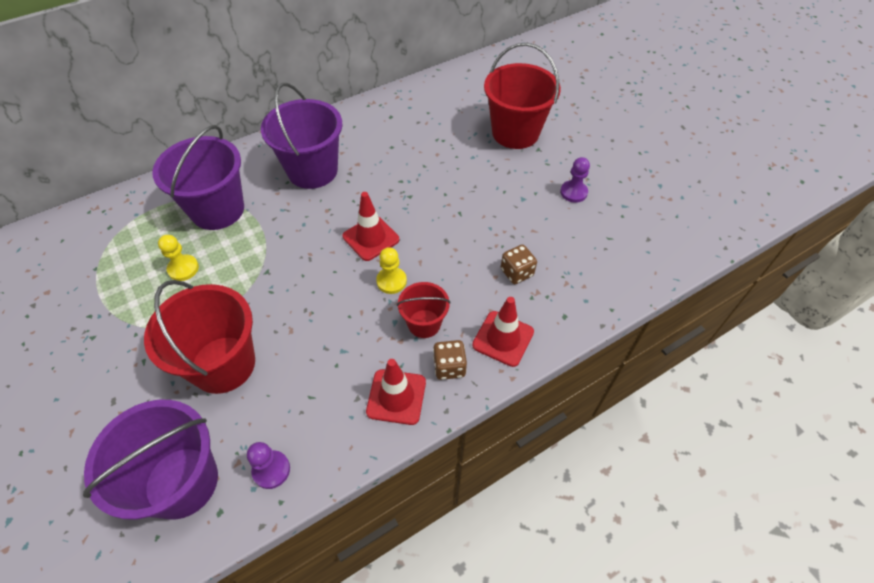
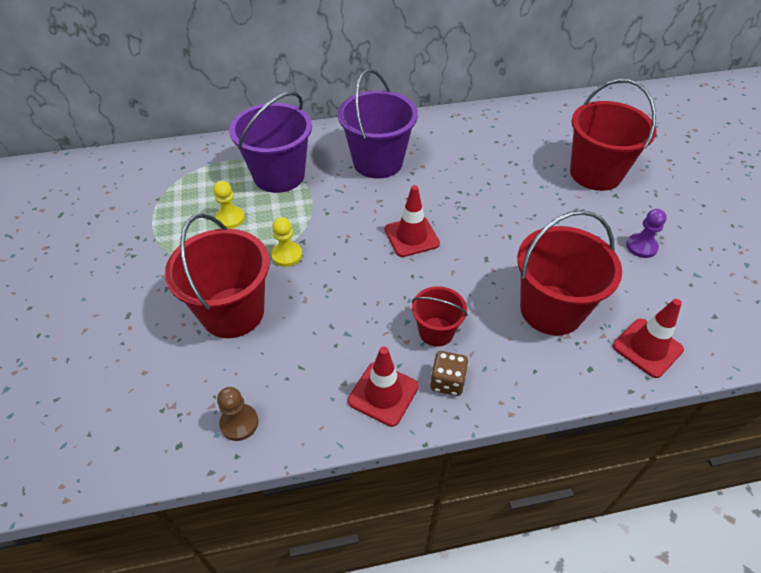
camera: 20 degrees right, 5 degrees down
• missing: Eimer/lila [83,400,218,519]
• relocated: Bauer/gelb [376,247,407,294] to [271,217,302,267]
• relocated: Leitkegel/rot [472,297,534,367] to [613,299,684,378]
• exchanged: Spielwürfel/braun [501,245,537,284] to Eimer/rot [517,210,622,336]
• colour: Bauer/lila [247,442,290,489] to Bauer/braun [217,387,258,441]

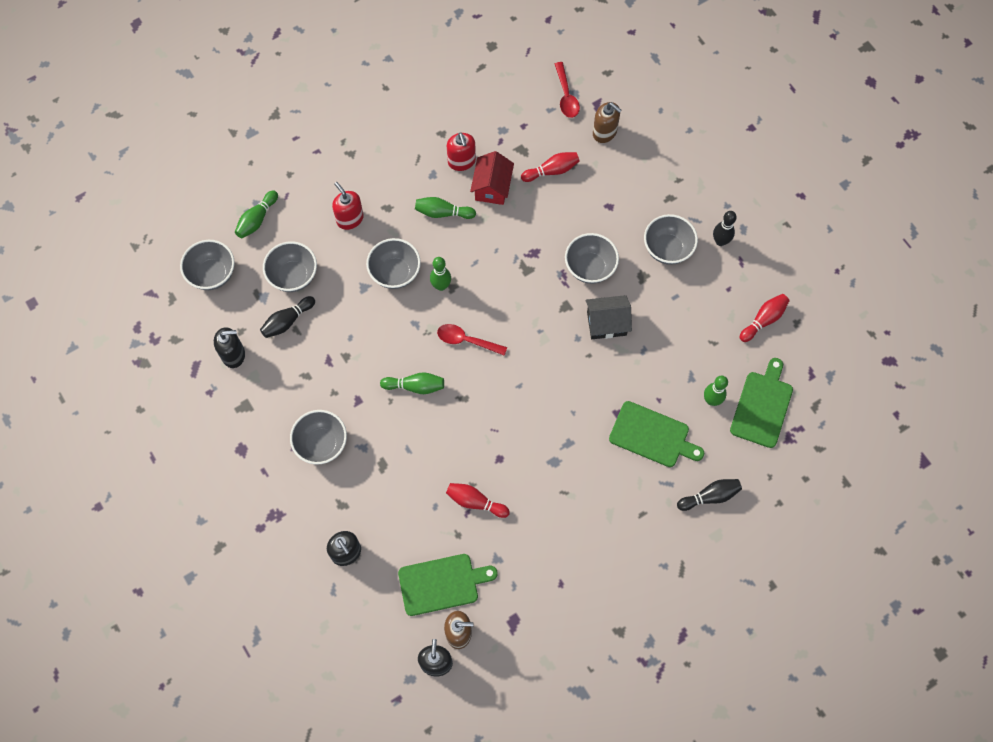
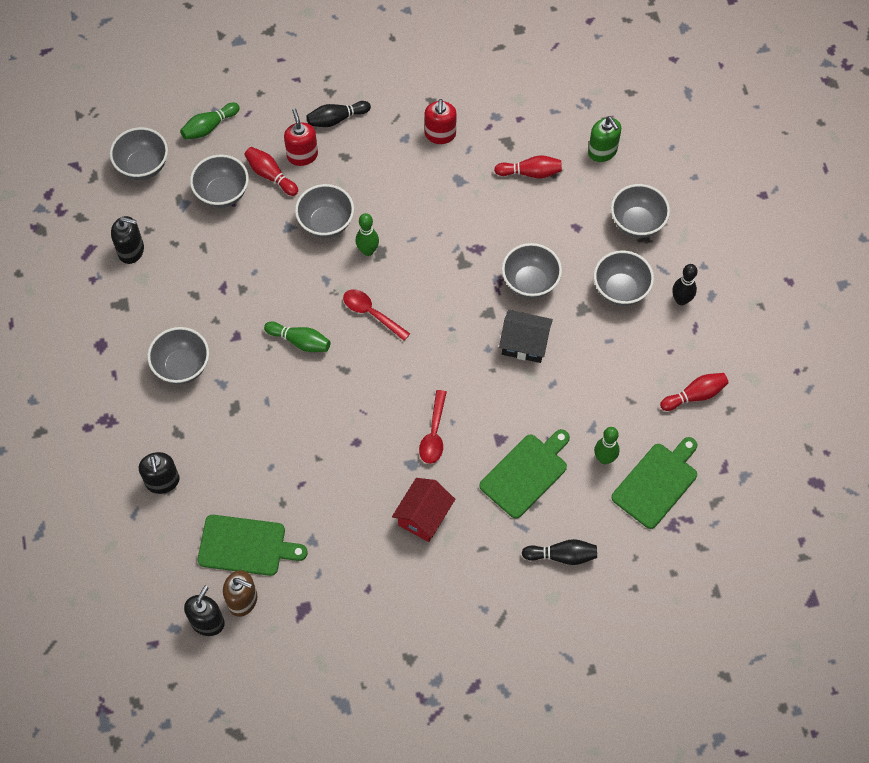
camera: 20 degrees right, 5 degrees down
• missing: Bowlingkegel/grün [415,197,476,219]
• appeared: Schüssel/grau [611,184,670,238]
• relocated: Bowlingkegel/schwarz [260,296,315,338] to [306,101,371,127]
• relocated: Bowlingkegel/rot [446,483,510,518] to [244,147,298,196]
• relocated: Haus/rot [470,151,514,205] to [392,478,455,542]
• relocated: Löffel/rot [555,62,580,118] to [419,390,447,464]
• colour: Seifenspender/braun [593,102,622,143] to Seifenspender/grün [588,116,621,162]
• spun: Schneidebrett/grün [609,401,704,467] = [479,429,570,519] 90 degrees counterclockwise

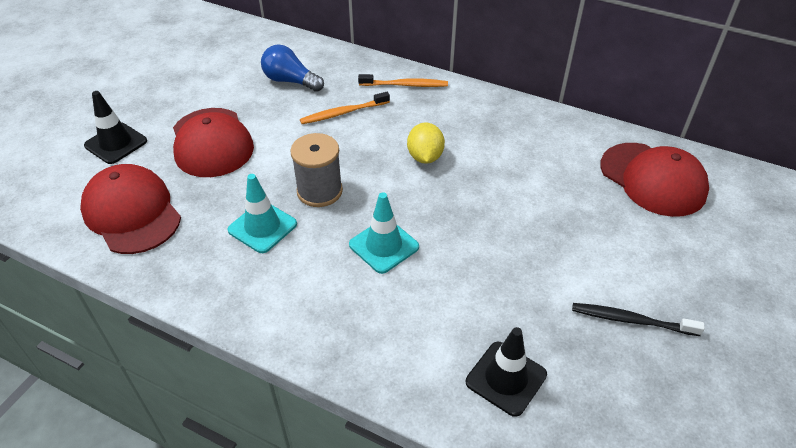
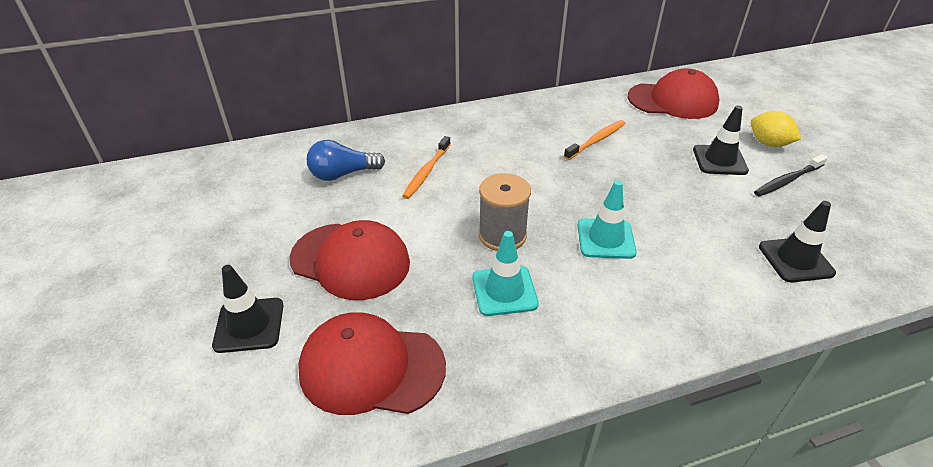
camera: 45 degrees left, 5 degrees down
• appeared: Leitkegel/schwarz [693,105,749,175]
• relocated: Zahnbürste/orange [358,74,448,87] to [564,120,626,160]
• relocated: Zitrone/gelb [407,122,445,164] to [751,111,801,147]

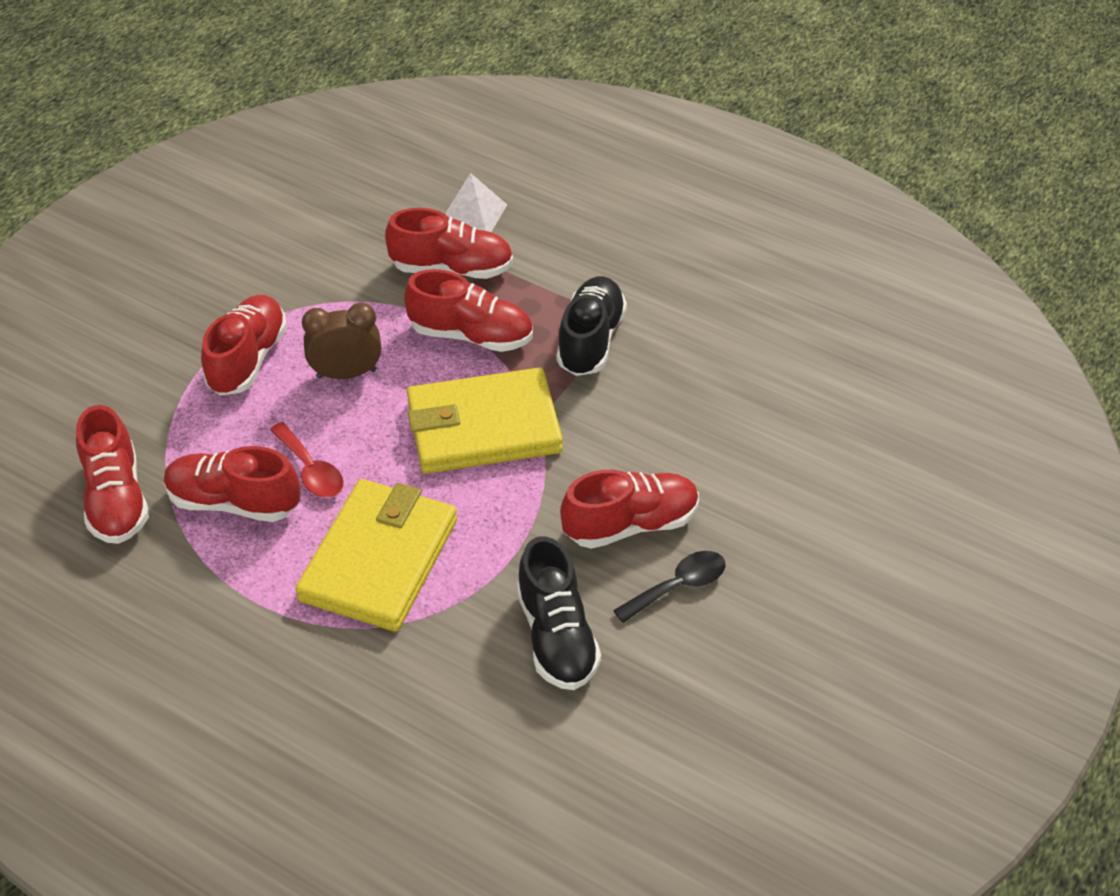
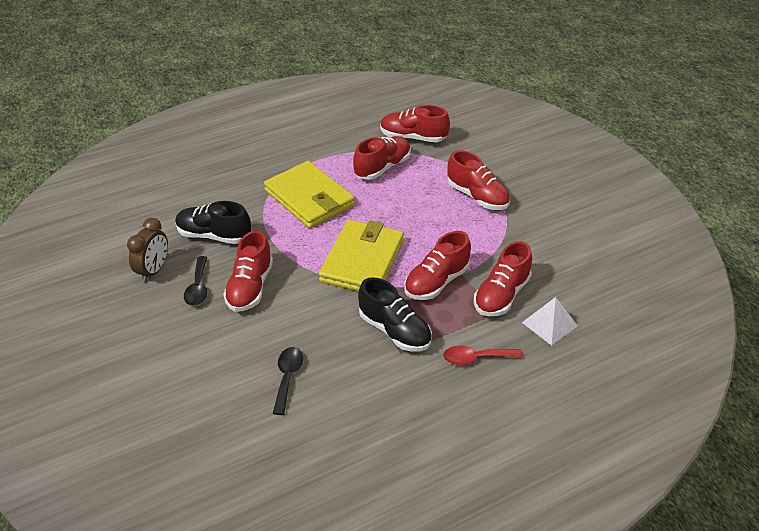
camera: 120 degrees right, 5 degrees down
• appeared: Löffel/schwarz [273,347,303,415]
• relocated: Löffel/rot [270,422,344,497] to [443,345,522,365]
• relocated: Wecker/braun [302,303,381,379] to [127,218,168,282]

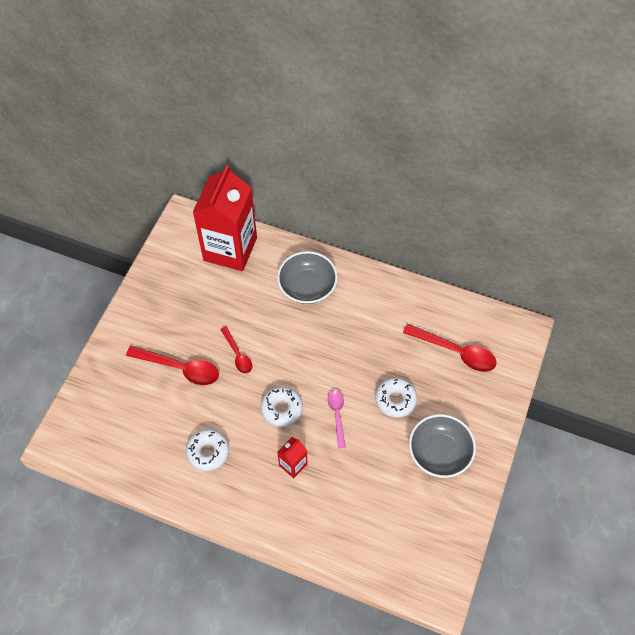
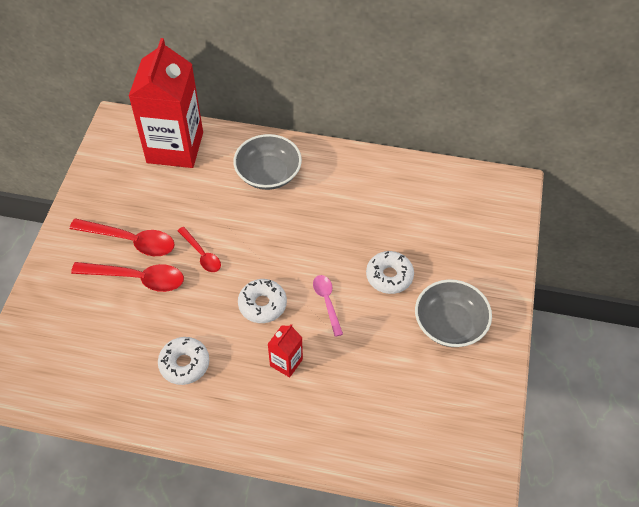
camera: 10 degrees left, 5 degrees down
• relocated: Löffel/rot [403,324,497,372] to [69,218,175,256]

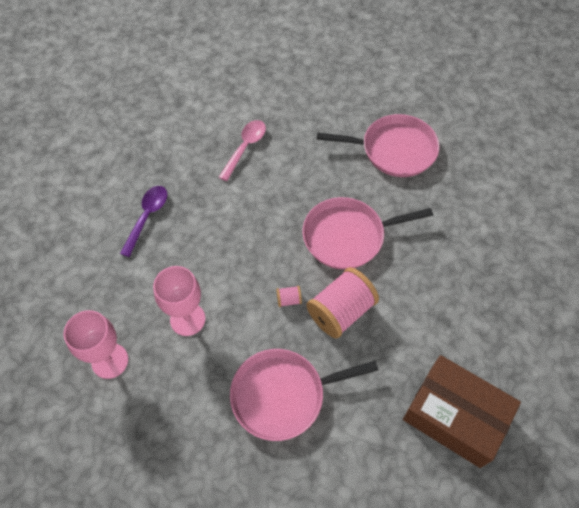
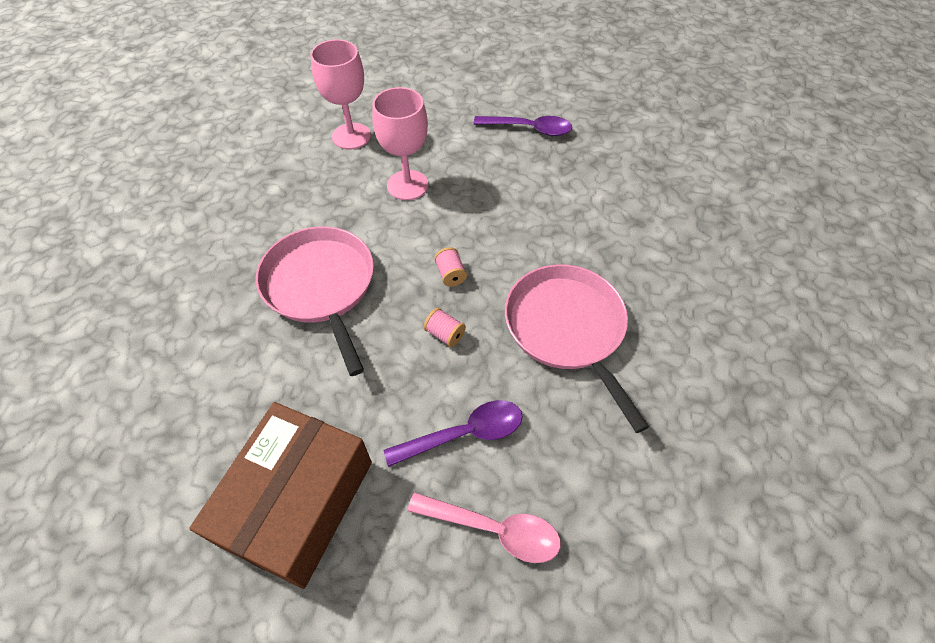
camera: 80 degrees right, 5 degrees down
• missing: Pfanne/rosa [317,114,440,177]
• appeared: Löffel/lila [384,400,523,467]
• relocated: Löffel/rosa [219,120,266,181] to [408,492,561,563]
• size: Garnrolle/rosa [306,267,379,338] = [424,308,466,347] x0.41

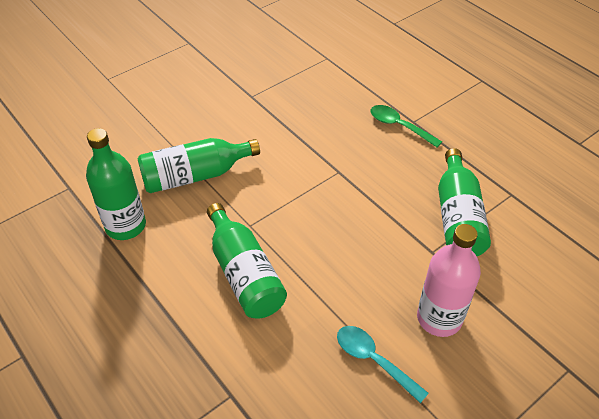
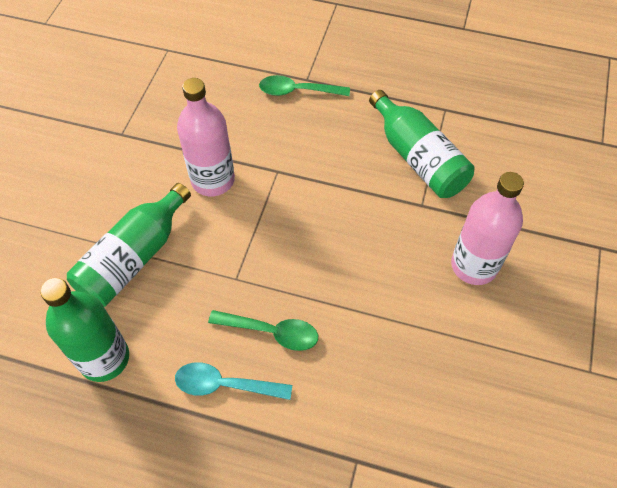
camera: 35 degrees left, 10 degrees up
• appeared: Flasche/rosa [177,78,235,196]
• relocated: Löffel/türkis [337,326,429,403] to [175,362,292,400]
• exchanged: Flasche/grün [207,203,287,319] to Löffel/grün [208,310,318,351]

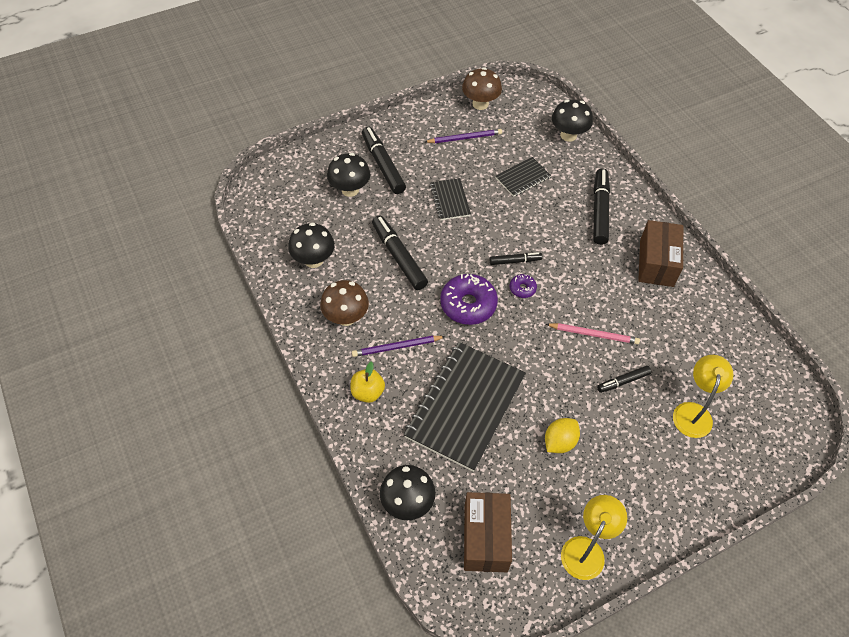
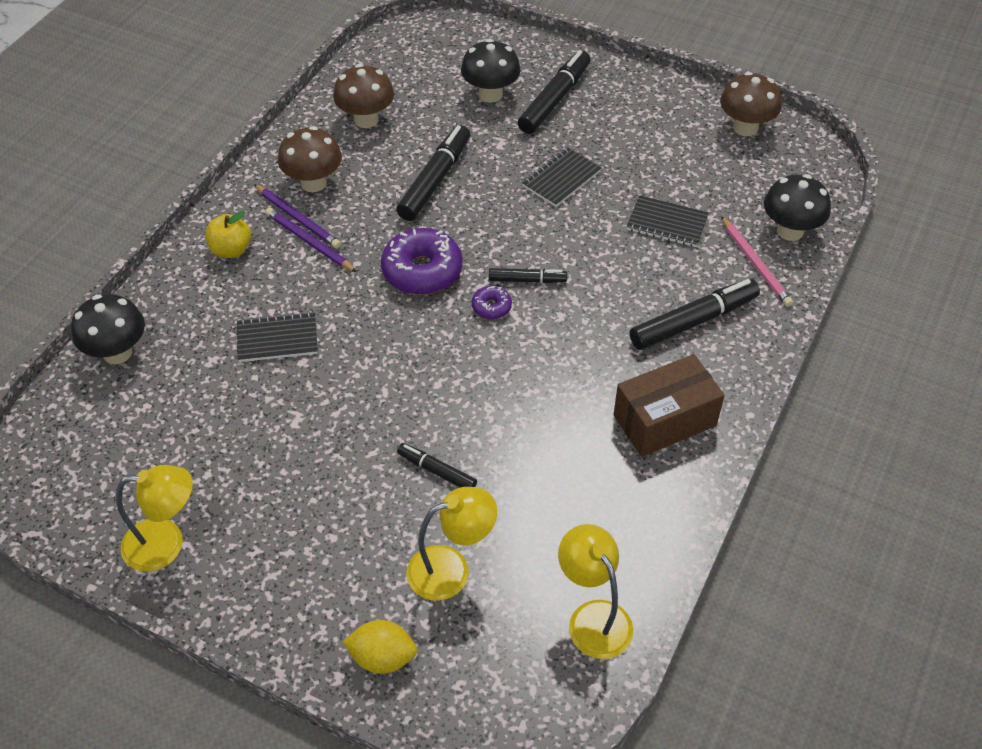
camera: 55 degrees right, 5 degrees down
• missing: Schachtel/braun [464,492,512,572]
• appeared: Lampe/gelb [558,524,633,659]
• relocated: Bleistift/lila [425,129,502,143] to [254,184,341,248]
• relocated: Zitrone/gelb [545,418,580,453] to [343,620,417,674]
• relocated: Bleistift/rosa [546,323,640,344] to [721,216,793,307]
• colour: Pilz/schwarz [288,223,335,268] to Pilz/braun [333,64,394,128]
• spun: Filzstift/schwarz [490,252,542,265] = [489,268,567,283] 45 degrees counterclockwise
• size: Notizbuch/schwarz [404,342,526,472] = [237,311,318,362] x0.48

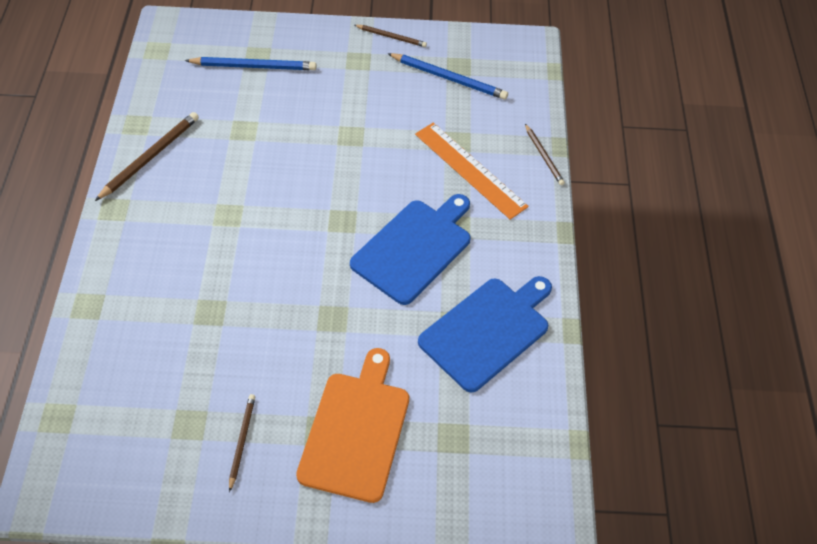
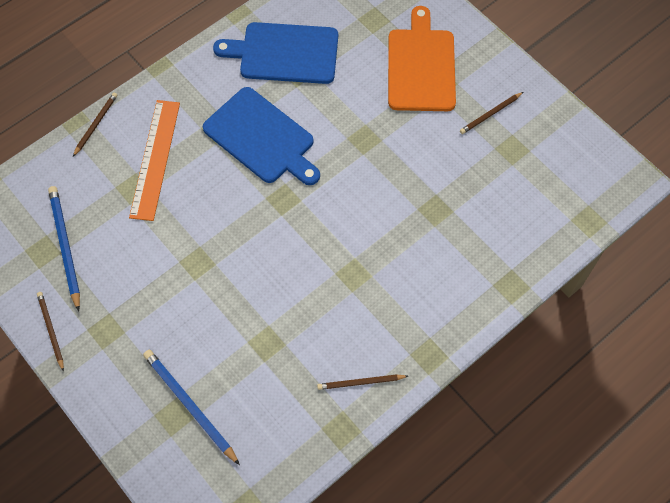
camera: 130 degrees left, 10 degrees up
• spun: Schneidebrett/orange [296,348,409,503] = [388,6,456,111] 120 degrees clockwise
• spun: Schneidebrett/blau [350,194,471,305] = [203,87,320,185] 135 degrees counterclockwise
• size: Bleistift/braun [95,112,199,201] = [317,374,408,390] x0.61

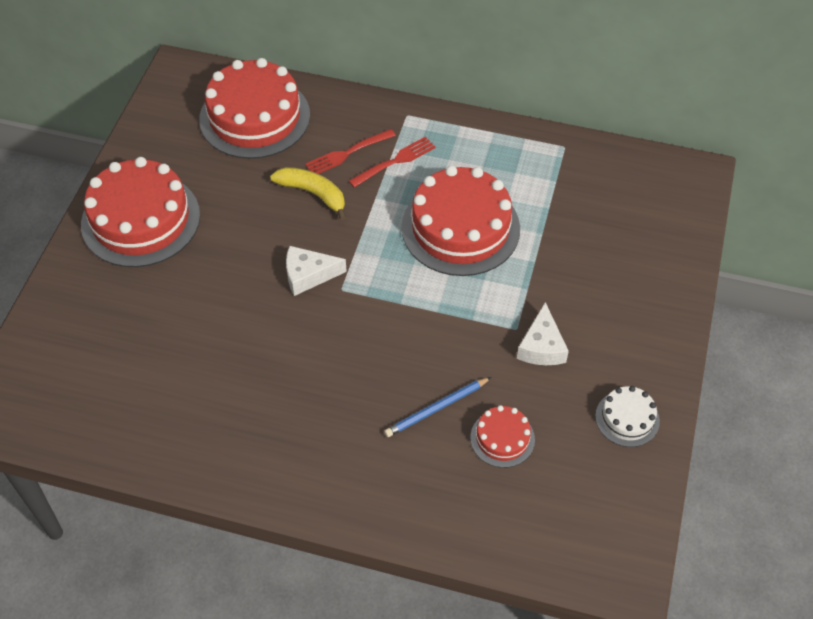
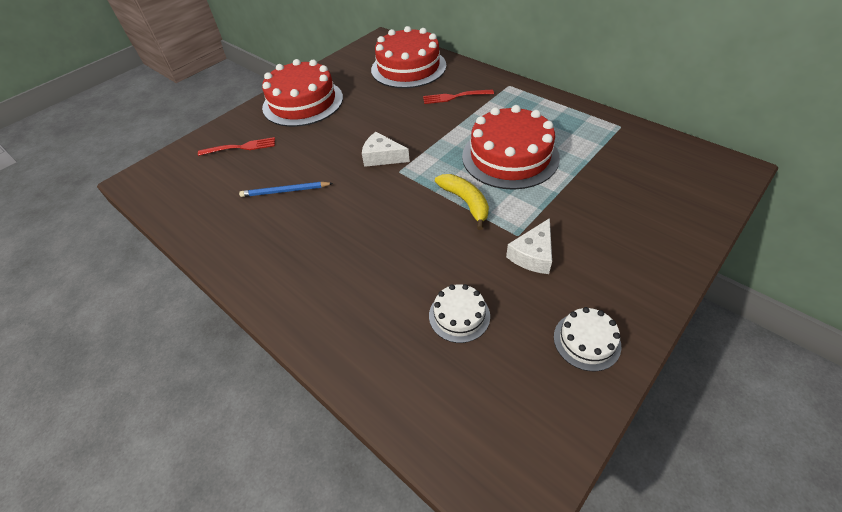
camera: 30 degrees right, 5 degrees down
• relocated: Banane/gelb [270,167,346,220] to [435,174,489,230]
• relocated: Gabel/rot [349,137,436,188] to [198,137,275,156]
• relocated: Bleistift/blau [384,377,491,437] to [239,182,333,197]
• colour: Kuchen/rot [470,405,535,468] to Kuchen/weiß [429,284,490,343]

